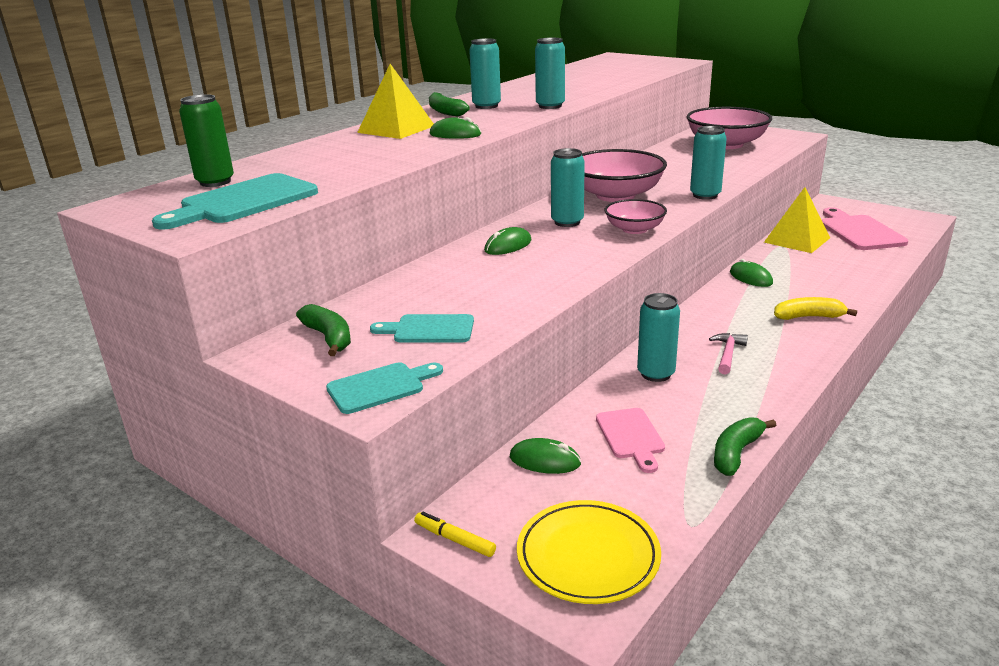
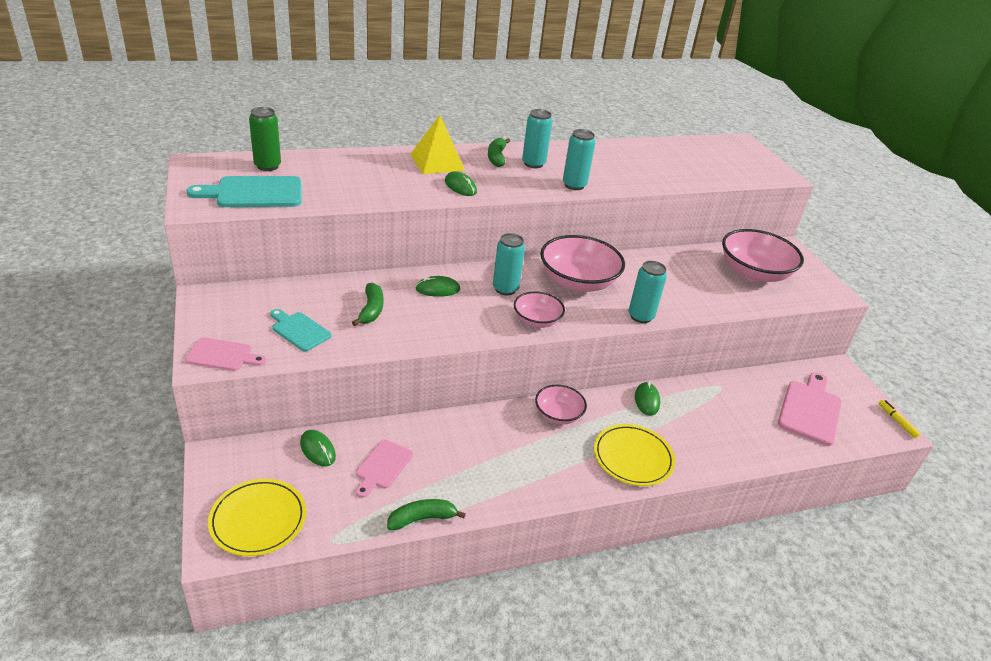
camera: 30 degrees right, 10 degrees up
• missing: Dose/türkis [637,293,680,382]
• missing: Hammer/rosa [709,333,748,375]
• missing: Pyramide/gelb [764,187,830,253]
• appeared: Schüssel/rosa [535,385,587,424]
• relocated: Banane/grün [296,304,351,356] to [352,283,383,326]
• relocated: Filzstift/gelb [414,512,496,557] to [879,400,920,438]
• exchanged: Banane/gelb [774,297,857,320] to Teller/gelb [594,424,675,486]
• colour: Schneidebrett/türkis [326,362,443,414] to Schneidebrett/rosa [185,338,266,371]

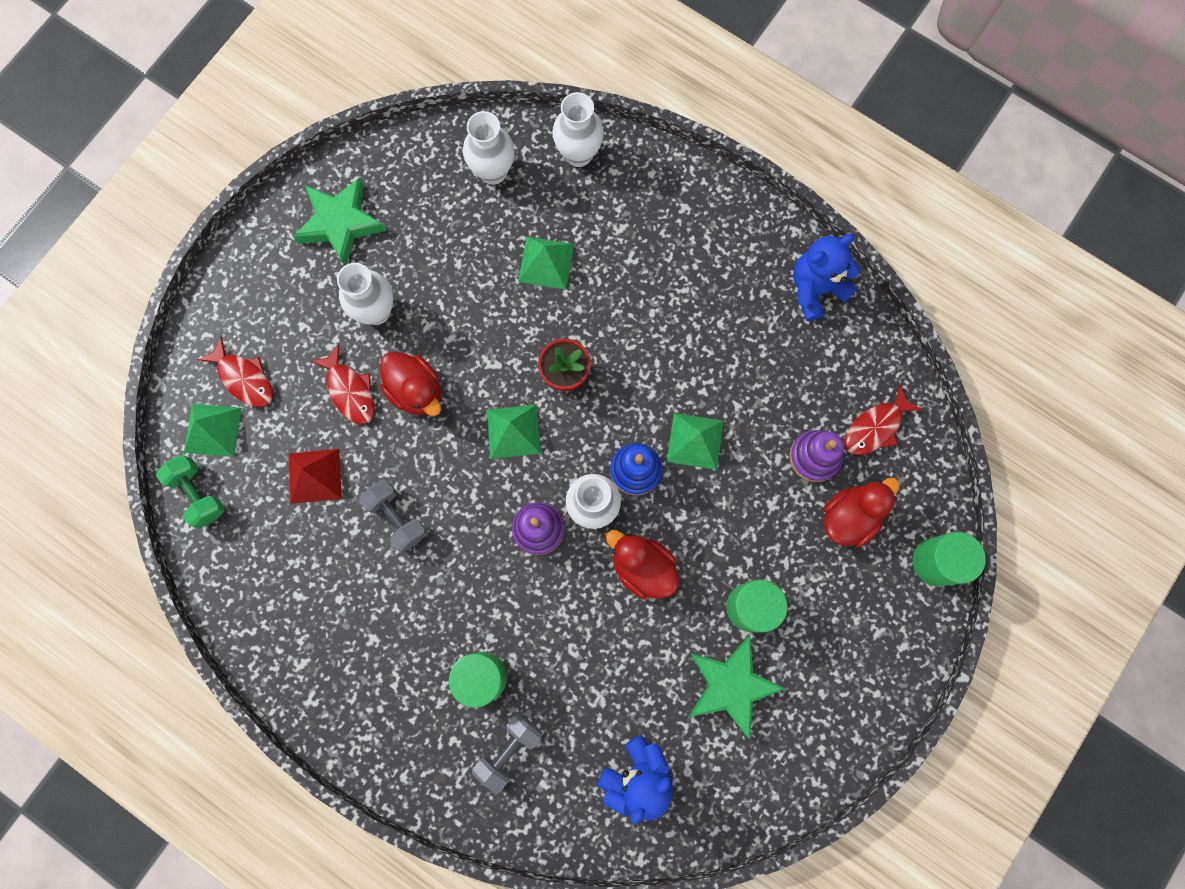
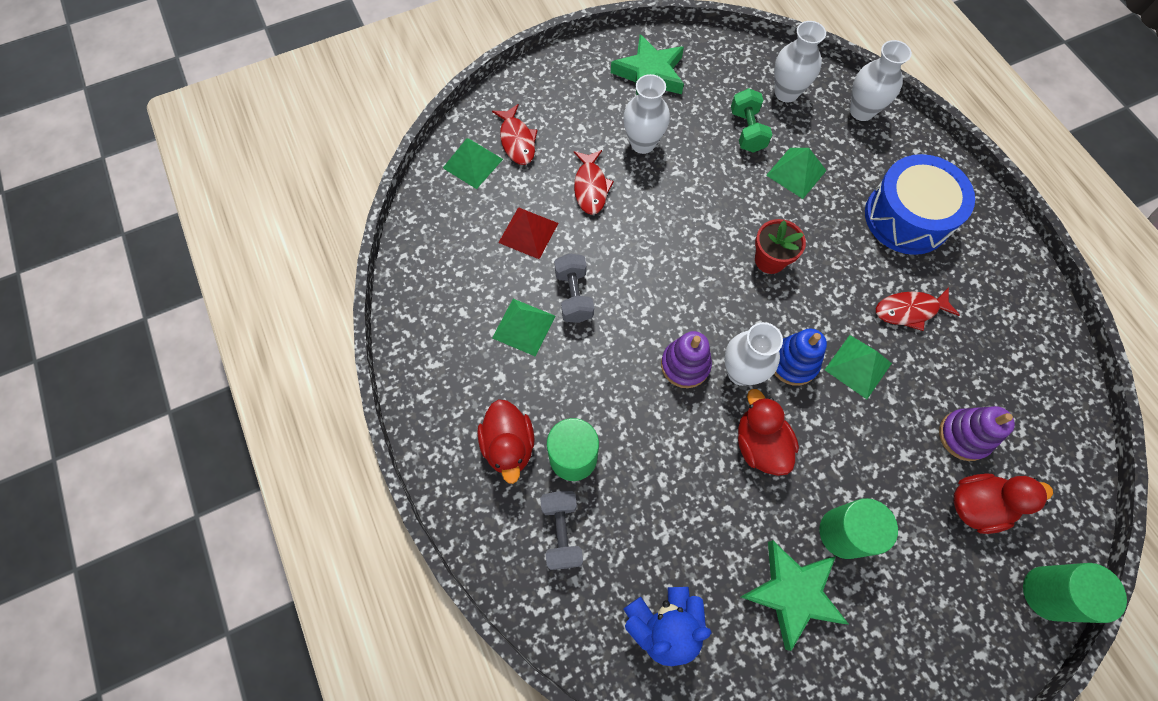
camera: 30 degrees right, 10 degrees down
• missing: Teddybär/blau [793,233,860,321]
• appeared: Trommel/blau [865,154,975,255]
• relocated: Hantel/grün [156,455,225,528] to [731,88,772,153]
• relocated: Ente/rot [380,352,441,416] to [477,399,535,484]
• relocated: Pyramide/grün [486,405,541,459] to [492,299,555,356]
• relocated: Fisch/rot [844,385,922,455] to [876,287,960,331]
• spun: Hantel/grau [472,713,542,793] = [540,491,583,570] 75 degrees counterclockwise

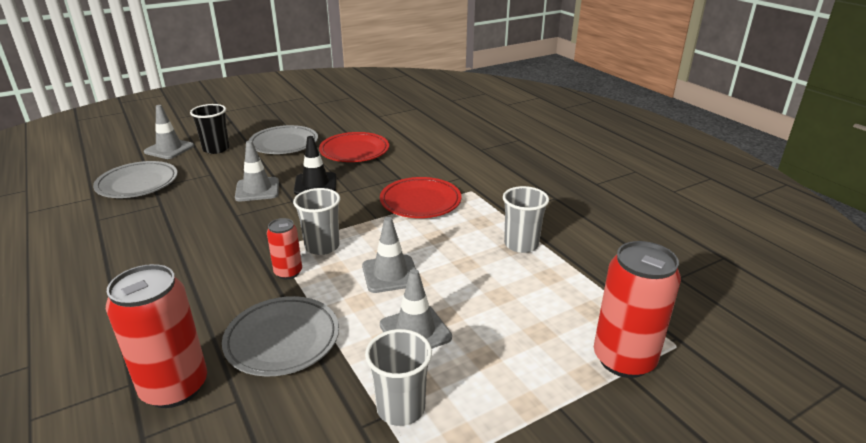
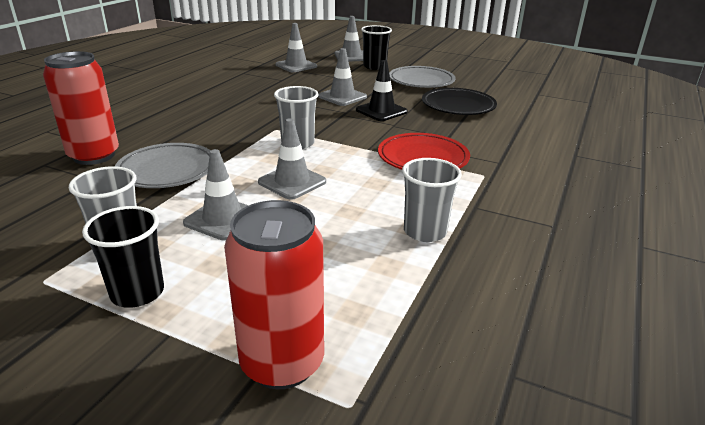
camera: 55 degrees right, 0 degrees up
• missing: Dose/rot [267,218,302,279]
• appeared: Becher/schwarz [82,206,164,308]
• exchanged: Teller/grau [93,161,178,198] to Leitkegel/grau [275,23,317,72]
• colour: Teller/rot [319,132,389,162] to Teller/schwarz [422,88,497,115]

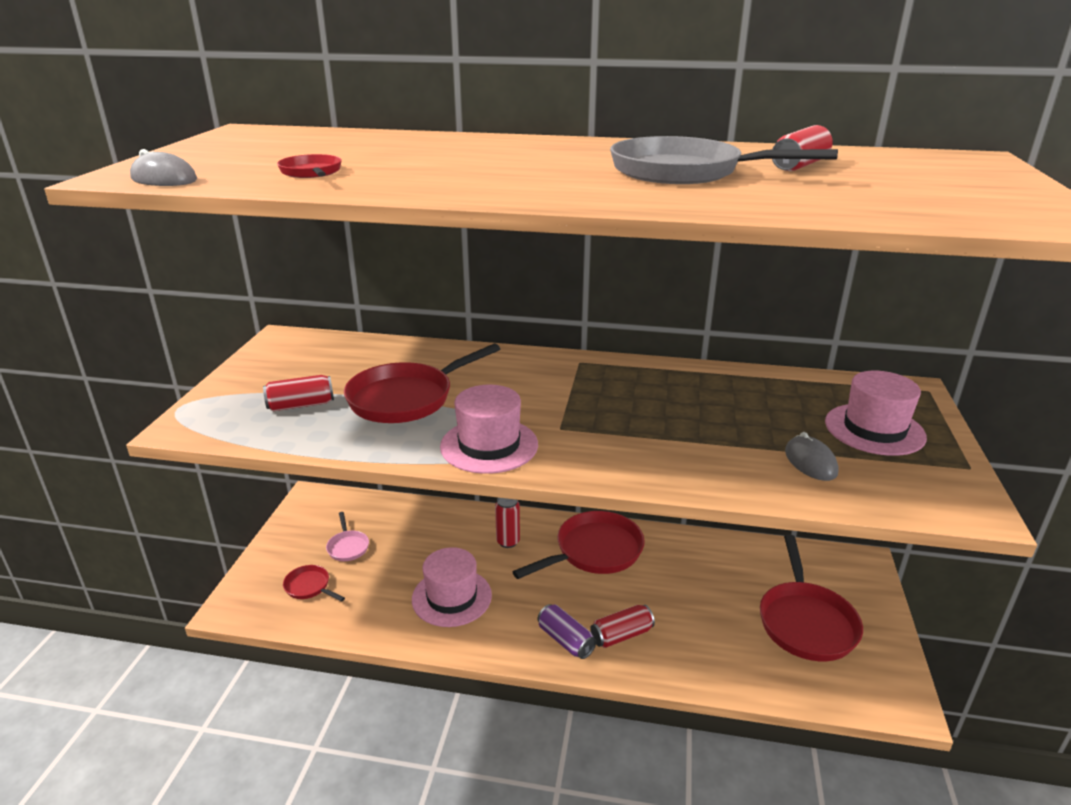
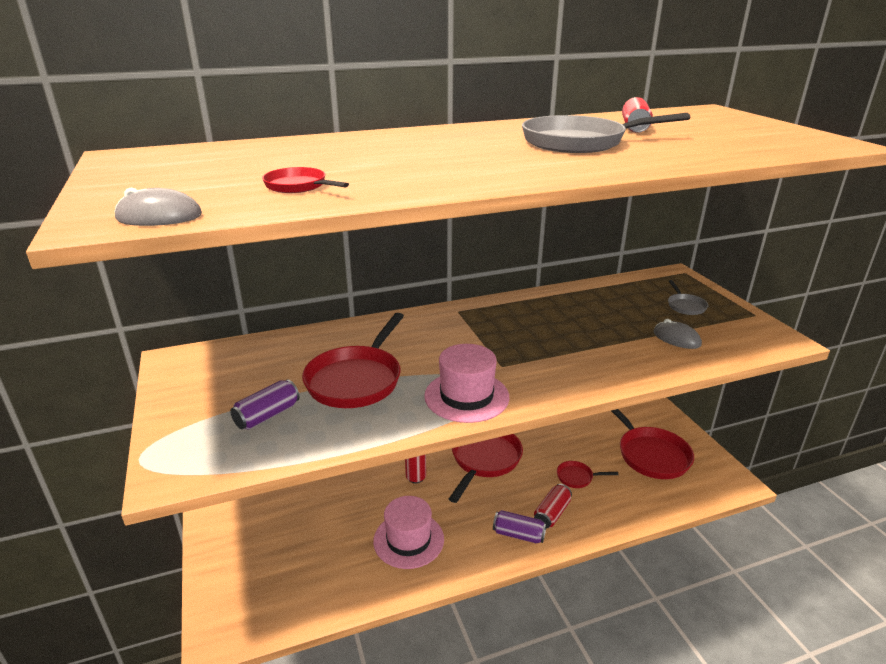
camera: 30 degrees left, 0 degrees up
• missing: Pfanne/rosa [326,512,369,561]
• relocated: Pfanne/rot [283,565,345,602] to [557,461,618,488]
• exchanged: Hut/rosa [825,371,927,456] to Pfanne/grau [668,280,708,315]
• colour: Dose/rot [263,375,334,411] to Dose/lila [230,379,299,430]

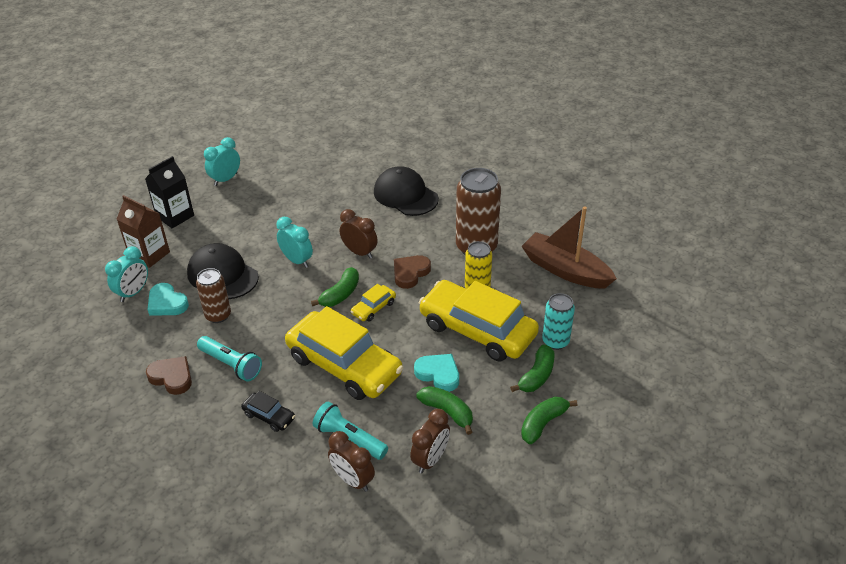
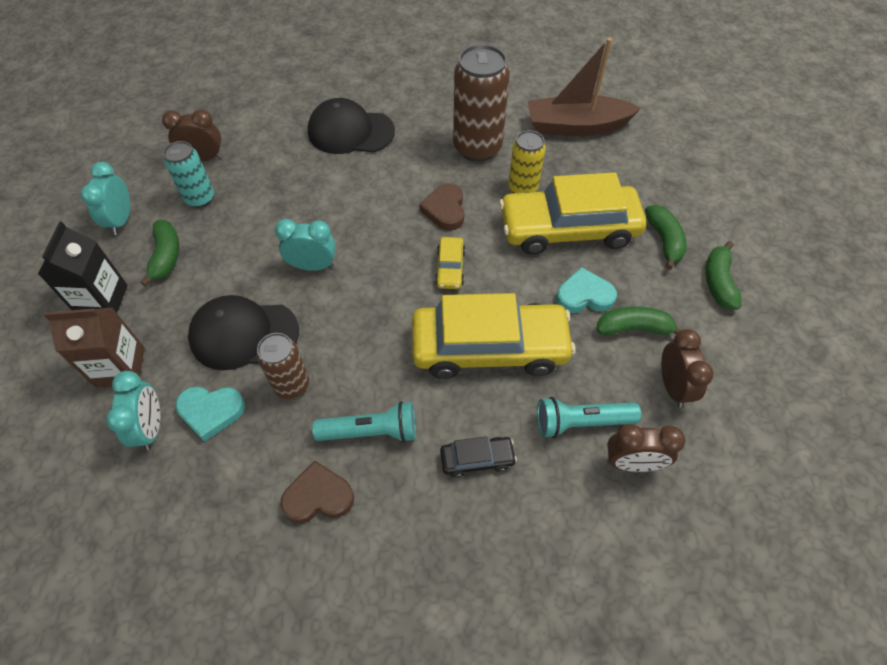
camera: 40 degrees left, 15 degrees up
• relocated: Banane/grün [311,267,359,307] to [140,220,179,287]
• relocated: Wecker/braun [340,209,378,259] to [162,109,223,162]
• relocated: Dose/türkis [542,293,575,350] to [163,141,214,208]

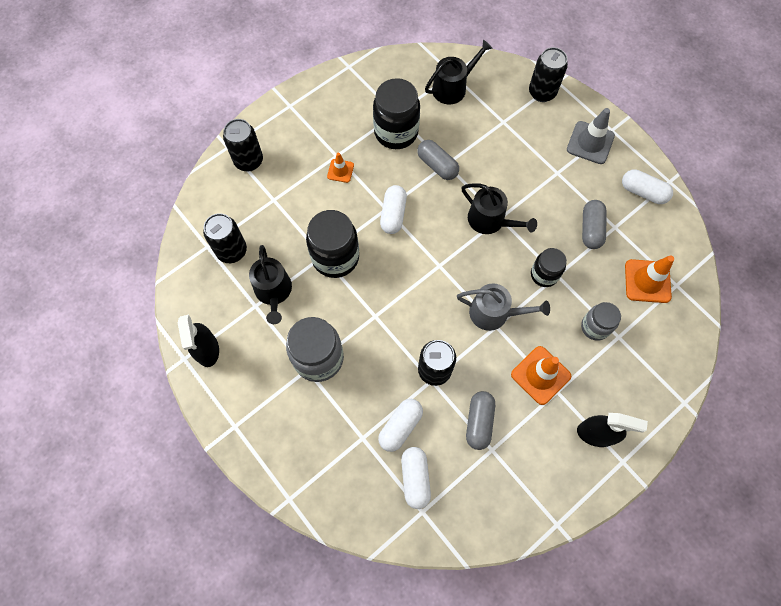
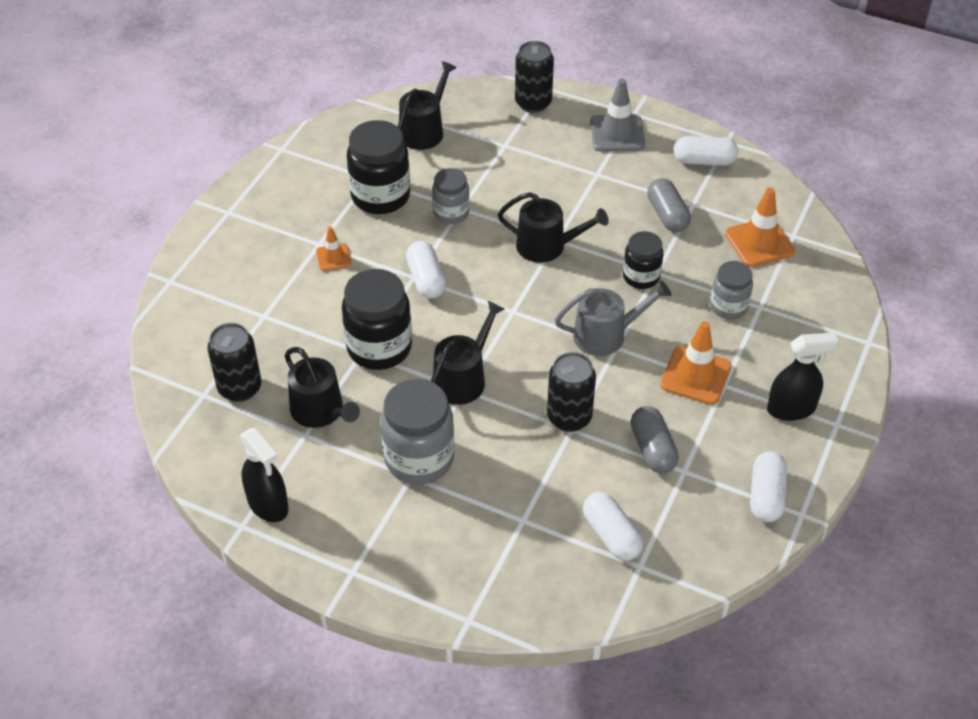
camera: 25 degrees left, 20 degrees down
• missing: Dose/schwarz [223,119,263,172]
• appeared: Gießkanne/schwarz [431,301,504,405]
• relocated: Kapsel/weiß [378,399,423,452] to [750,451,787,522]
• exchanged: Kapsel/grau [417,140,459,180] to Einmachglas/grau [432,168,469,224]

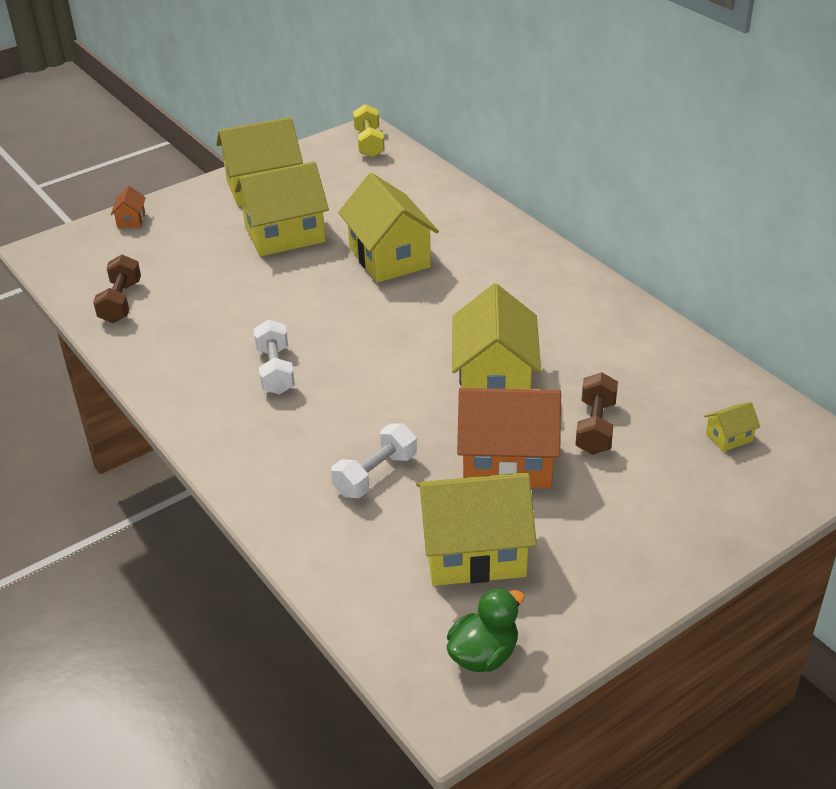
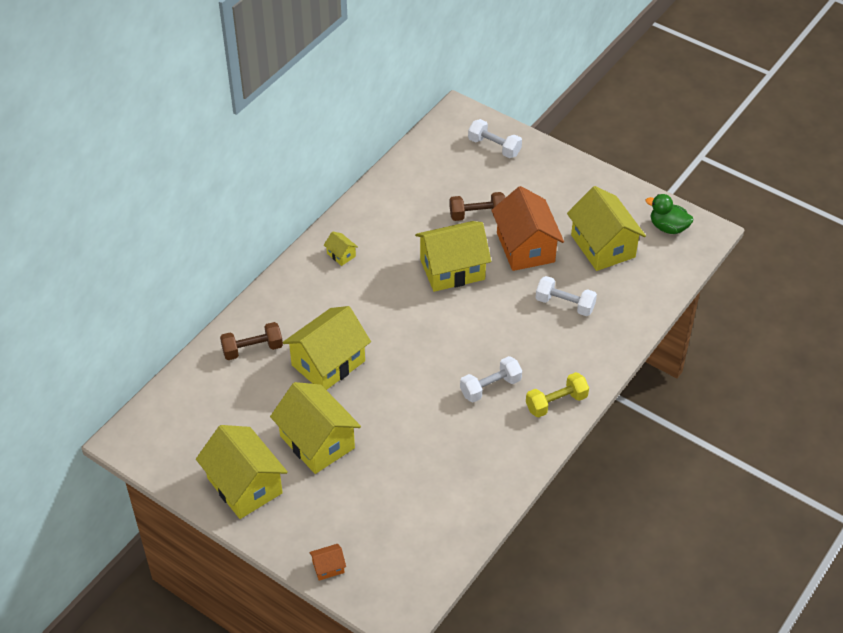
camera: 110 degrees left, 10 degrees up
• appeared: Hantel/weiß [468,119,522,158]
• relocated: Hantel/braun [93,255,141,323] to [220,322,283,360]
• relocated: Hantel/gelb [353,104,385,158] to [526,372,589,418]
• relocated: Haus/gelb [704,402,760,452] to [324,231,358,266]

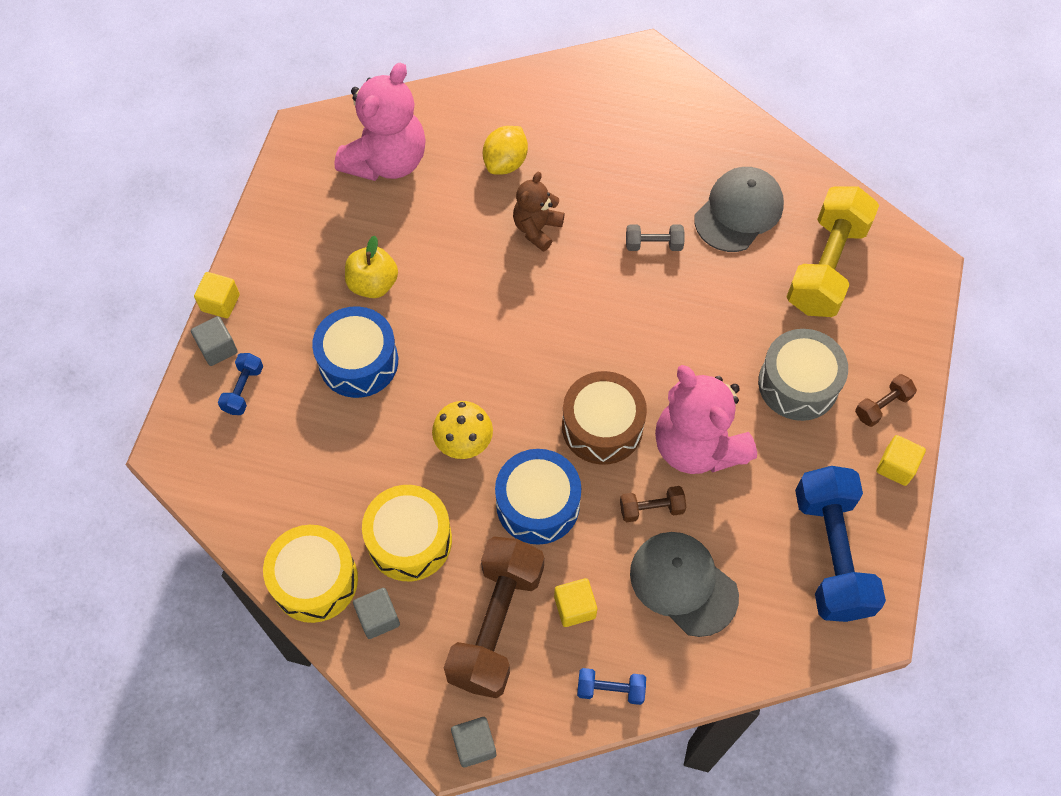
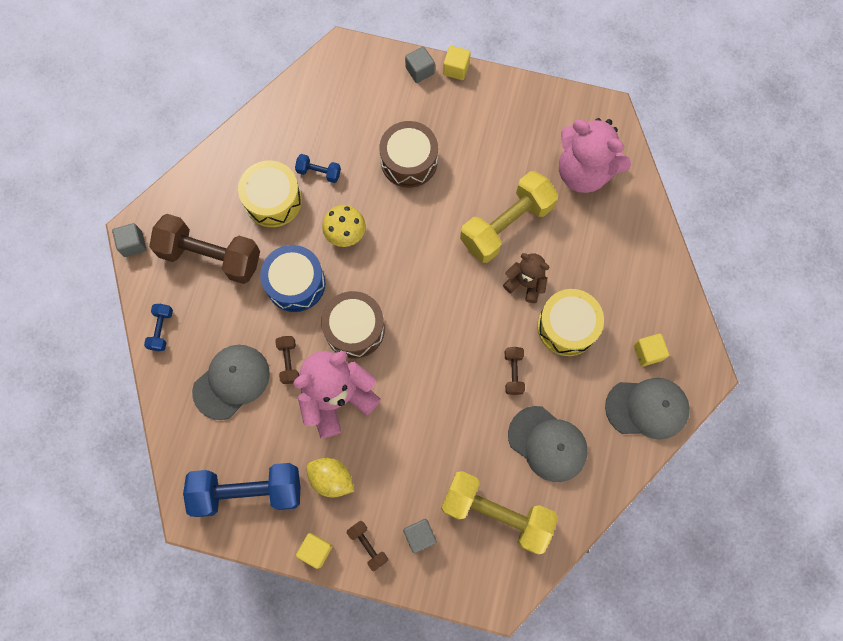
camera: 90 degrees right, 10 degrees up
• missing: Apfel/gelb [345,236,398,298]
• missing: Trommel/grau [758,329,848,421]
• appeared: Hantel/gelb [460,171,558,263]
• appeared: Kappe/grau [605,378,690,440]
• relocated: Hantel/blau [218,353,263,415] to [295,154,341,183]
• relocated: Trommel/gelb [263,525,358,623] to [537,289,604,356]
• relocated: Kubus/grau [353,588,400,639] to [403,519,437,553]
• relocated: Zitrone/gelb [483,126,528,175] to [306,458,354,498]
• relocated: Kubus/gelb [554,578,597,627] to [634,333,669,366]
• colour: Trommel/blau [312,306,398,398] to Trommel/braun [379,121,438,188]
• colour: Hantel/grau [626,224,685,251] to Hantel/braun [505,347,525,395]

